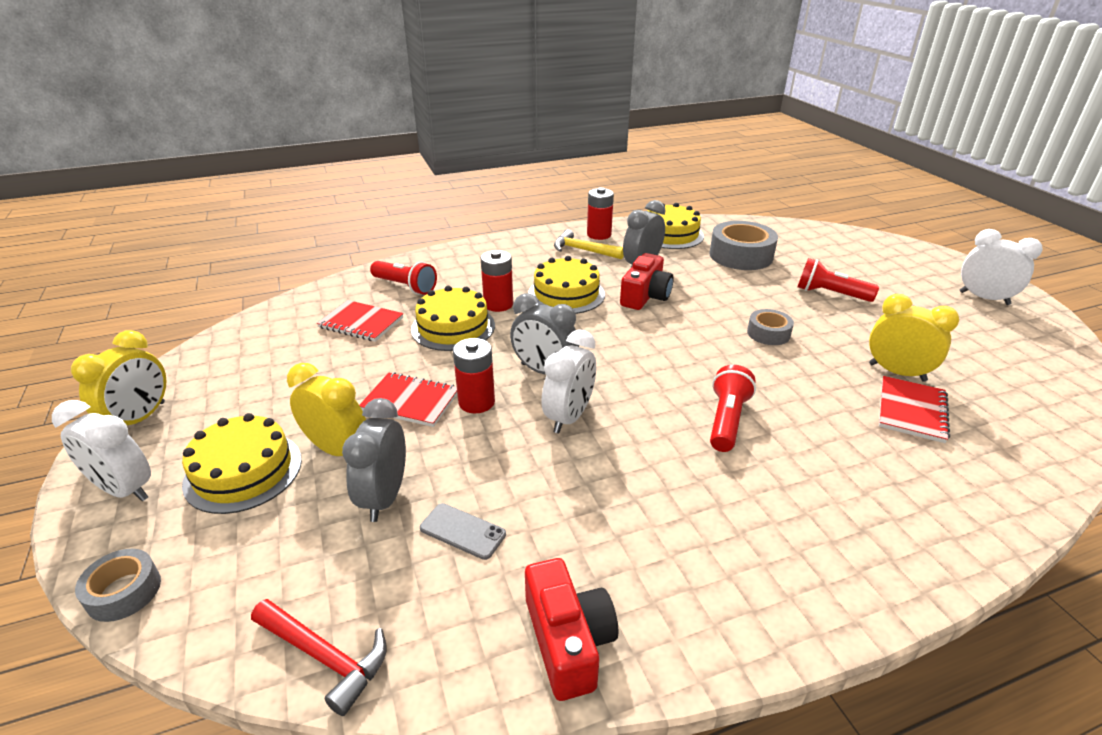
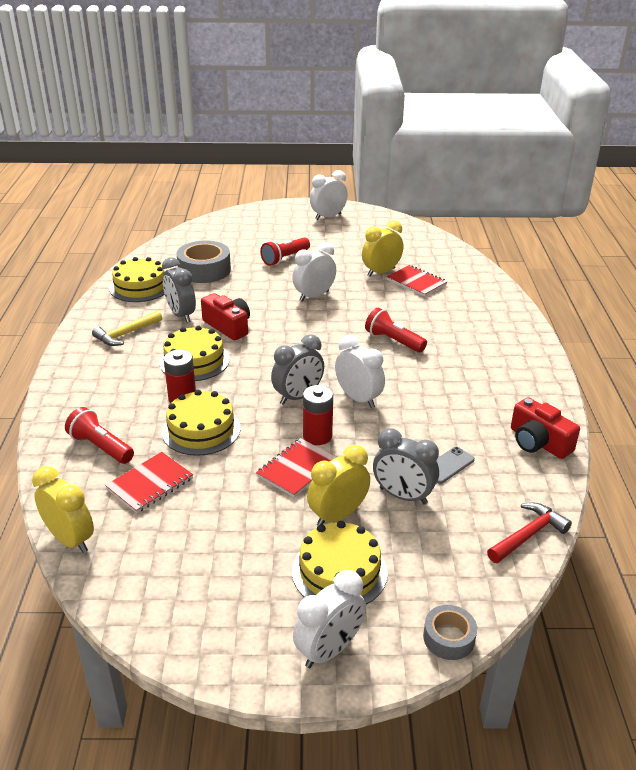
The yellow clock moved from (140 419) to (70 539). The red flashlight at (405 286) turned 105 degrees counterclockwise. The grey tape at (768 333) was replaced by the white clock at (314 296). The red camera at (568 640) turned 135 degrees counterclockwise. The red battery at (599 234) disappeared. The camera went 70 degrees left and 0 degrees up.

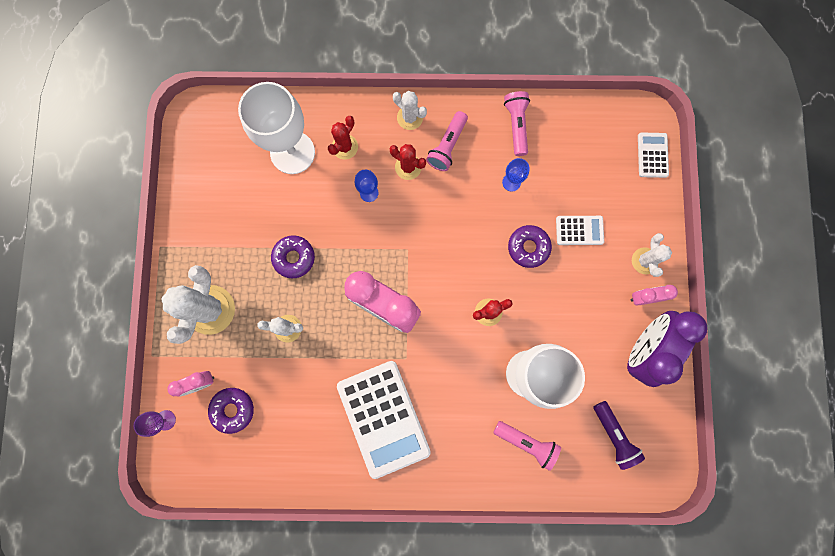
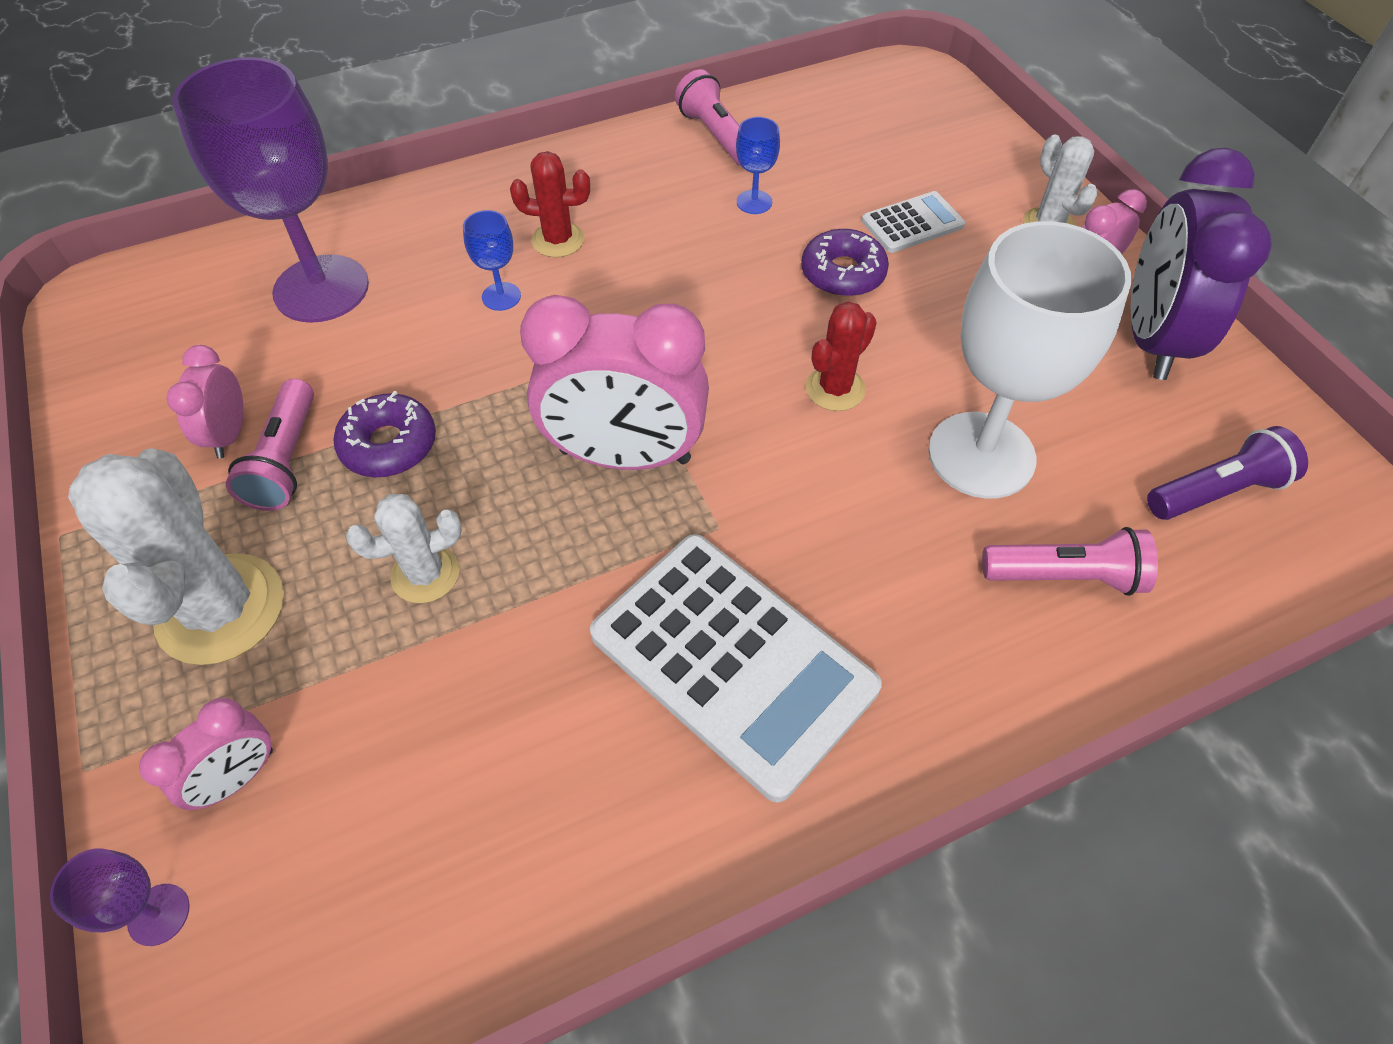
The pink clock at (229 434) appeared. The white goblet at (292 152) became the purple goblet at (321 289). The pink flashlight moved from (447 146) to (286 460). The purple flashlight at (614 435) turned 60 degrees counterclockwise. The purple donut at (233 409) disappeared. The red cactus at (345 147) disappeared. The white cactus at (410 117) disappeared. The white calculator at (652 155) disappeared. The camera went 25 degrees left and 25 degrees down.

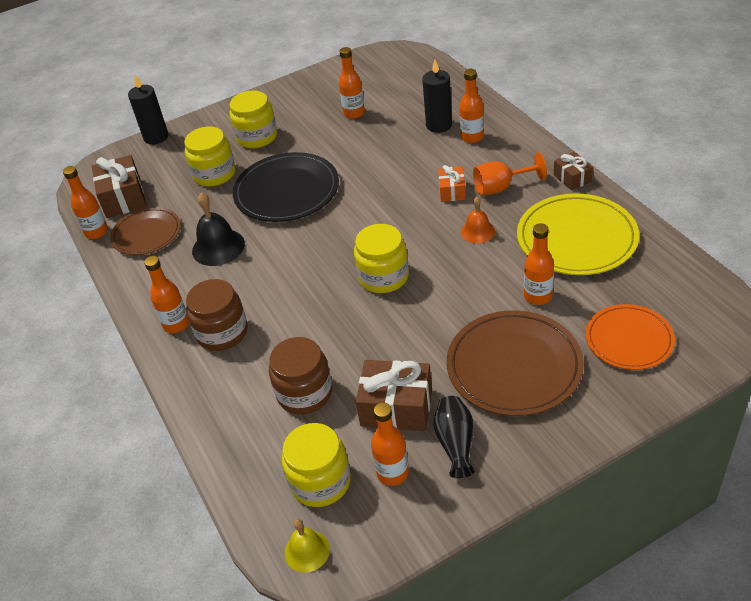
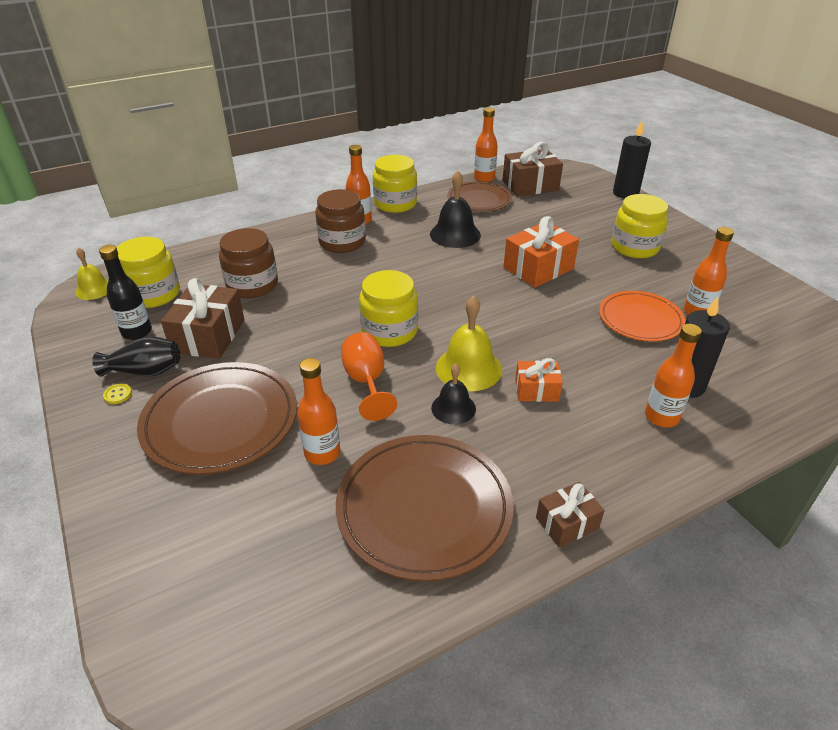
The orange bottle at (392 473) became the black bottle at (137 332). The yellow button at (118 395) appeared. The yellow plate at (576 238) became the brown plate at (424 508). The orange goblet moved from (501 187) to (366 382). The yellow jar moved from (214 174) to (395 204). The orange bell at (477 231) became the black bell at (453 408). The yellow bell at (468 368) appeared. The black plate at (287 191) was replaced by the orange gift at (538 268). The orange plate moved from (629 339) to (640 319). The camera went 85 degrees right and 5 degrees down.

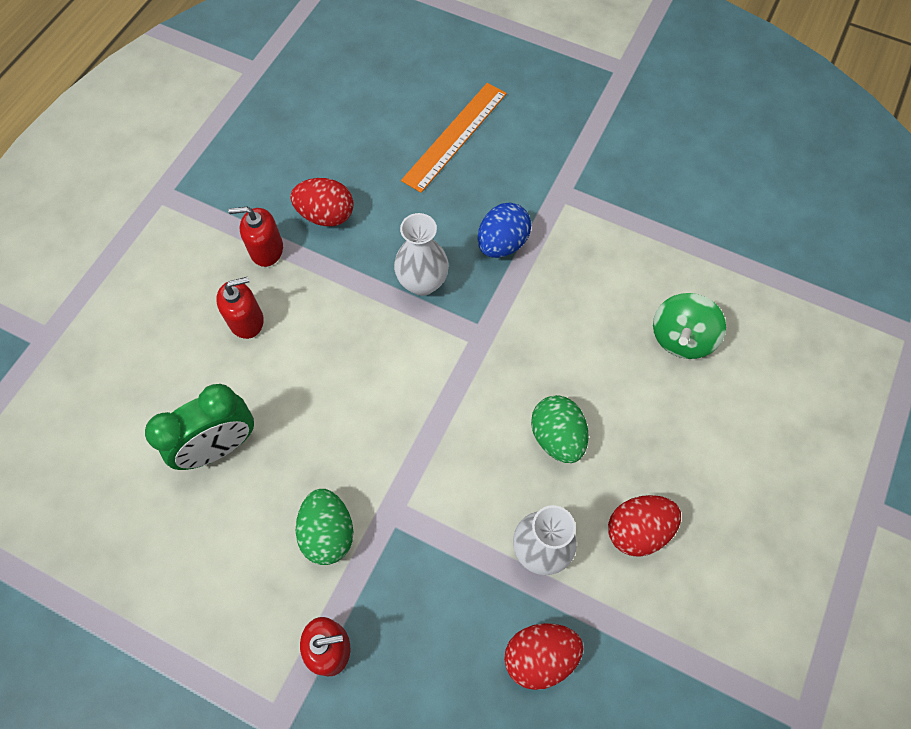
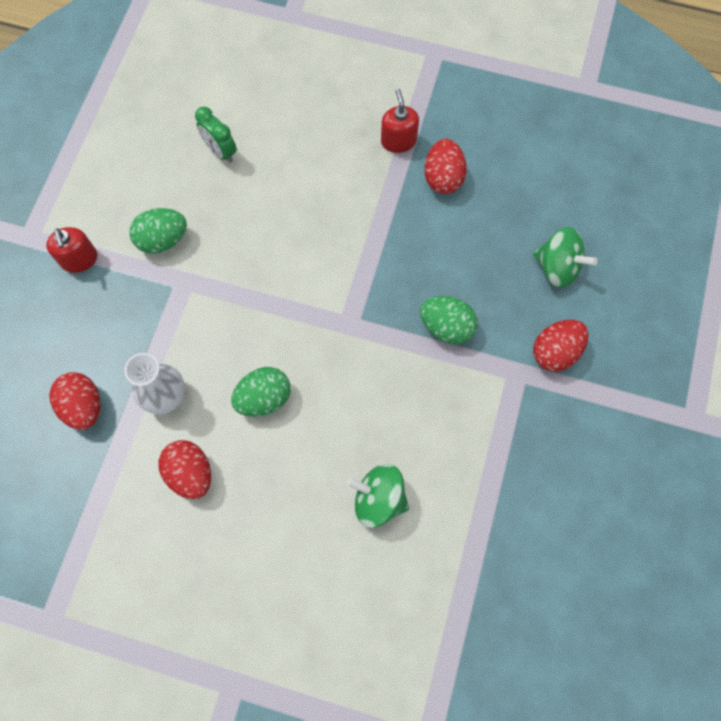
The green clock at (220 447) changed to 0.65 times the size. The blue egg at (502 244) became the green egg at (446 327). The orange ruler at (455 136) was replaced by the green spinning top at (557 267). The red egg at (555 352) appeared. The red soap dispenser at (246 320) disappeared. The white vase at (422 282) disappeared. The camera went 80 degrees right and 5 degrees up.

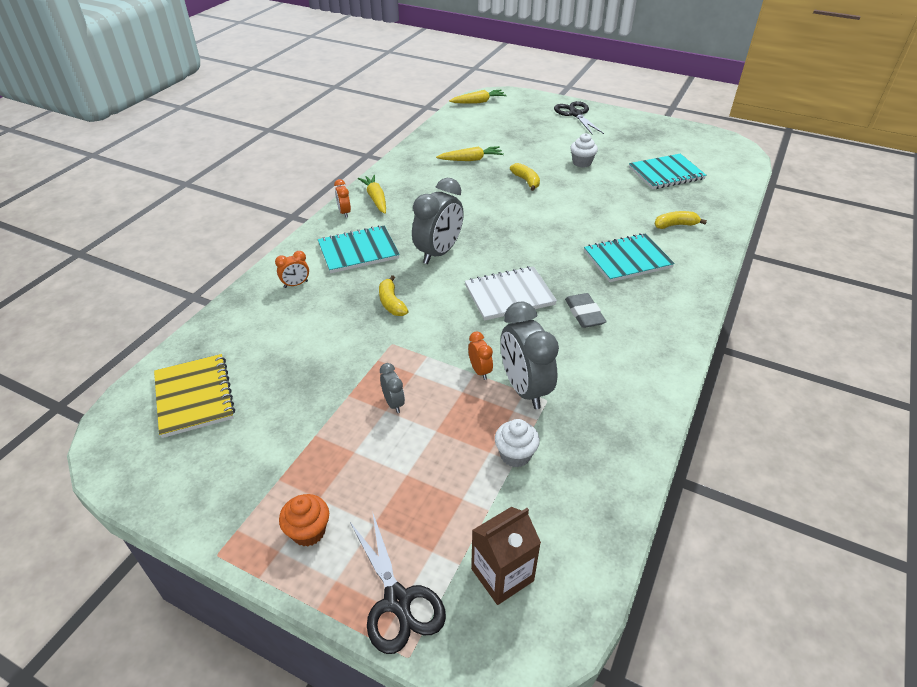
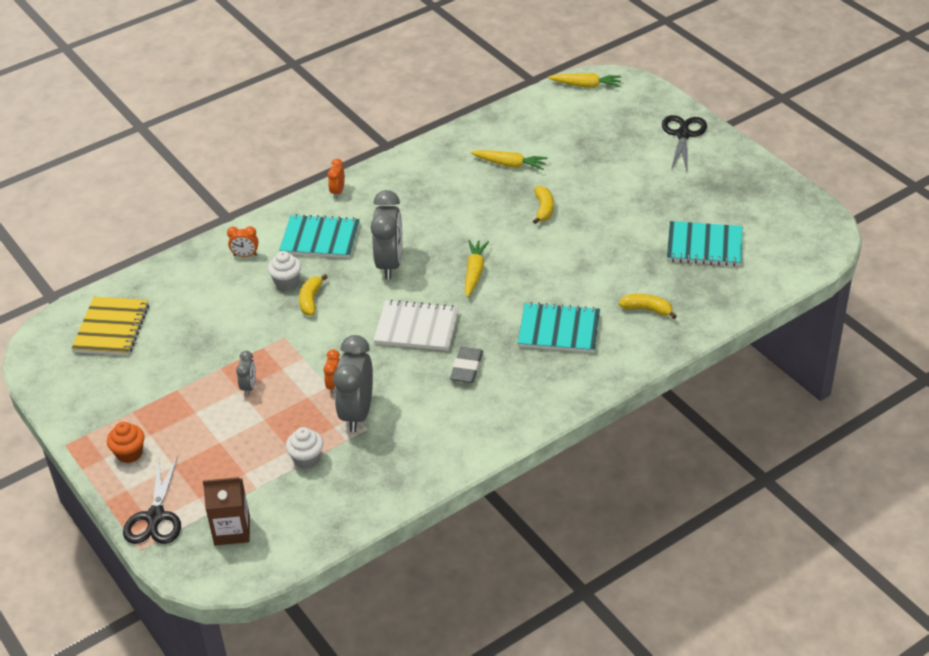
The white cupcake moved from (582 163) to (286 282). The grey clock at (439 253) turned 60 degrees counterclockwise. The yellow carrot moved from (376 199) to (474 272). The camera went 30 degrees right and 0 degrees up.

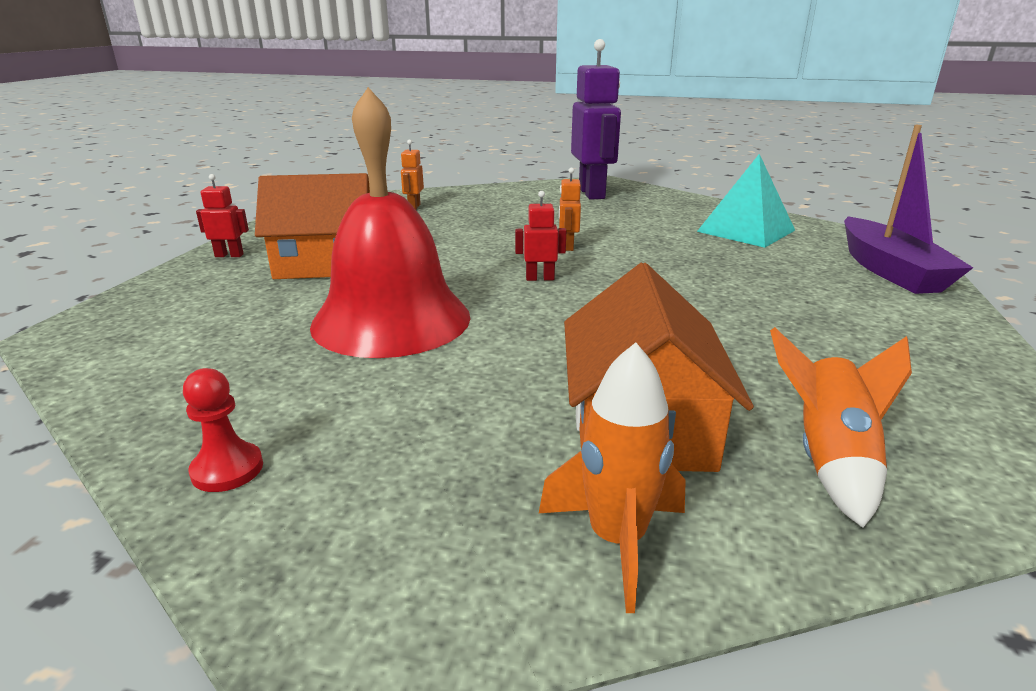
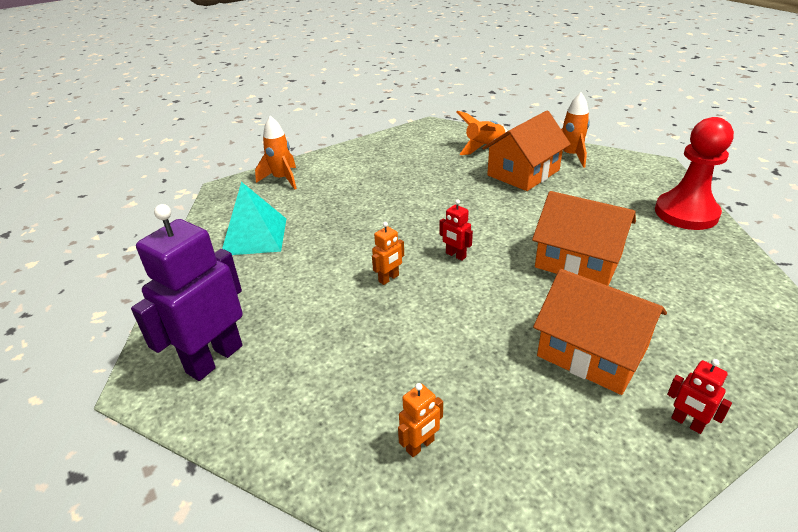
The purple boat at (890 270) was replaced by the orange rocket at (282 179). The red bell at (391 320) was replaced by the orange house at (578 261). The red pawn at (227 469) changed to 2.18 times the size. The camera went 135 degrees left and 10 degrees up.

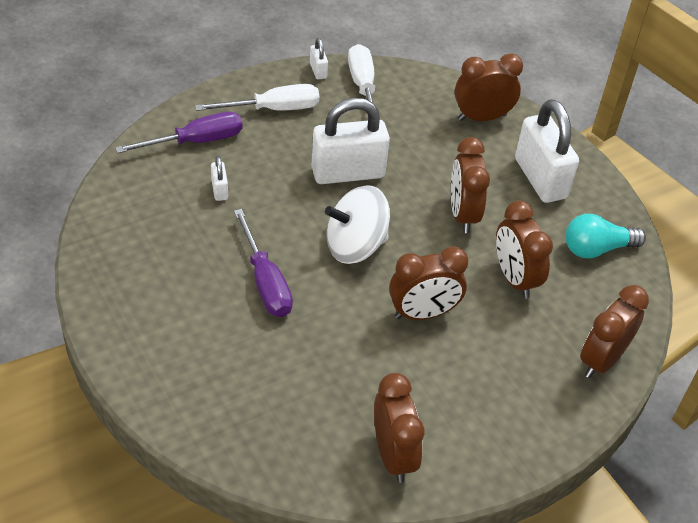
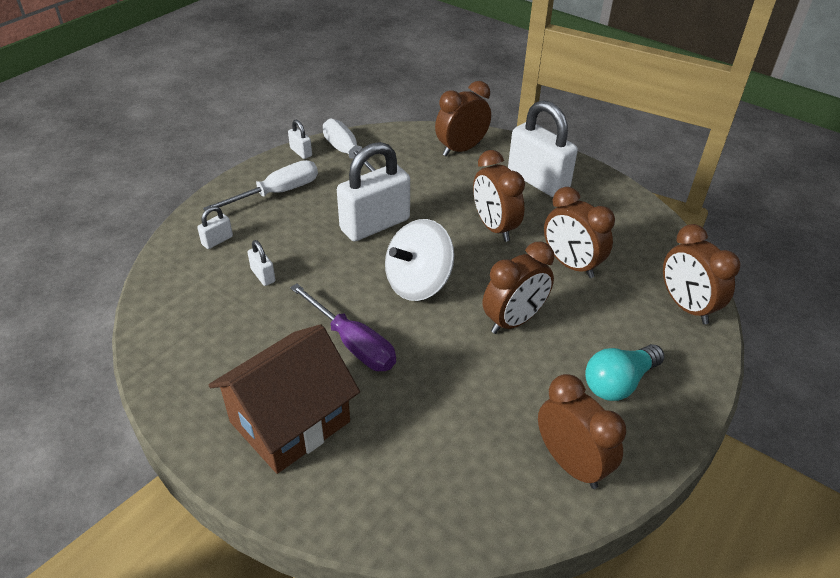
The purple screwdriver at (195 141) was replaced by the white padlock at (217 240). The brown house at (290 422) appeared. The turquoise light bulb moved from (596 249) to (618 383). The brown clock at (601 360) turned 45 degrees counterclockwise. The camera went 20 degrees left and 5 degrees down.

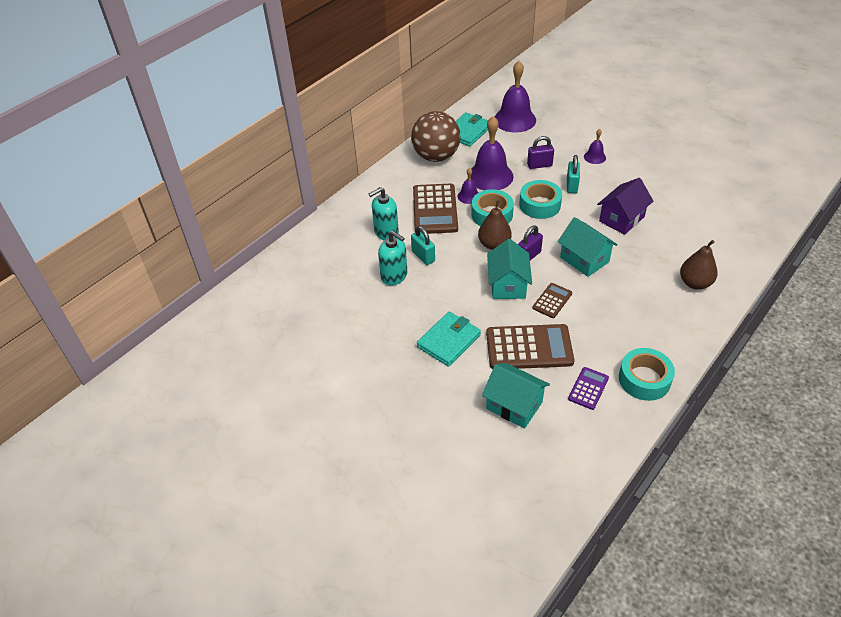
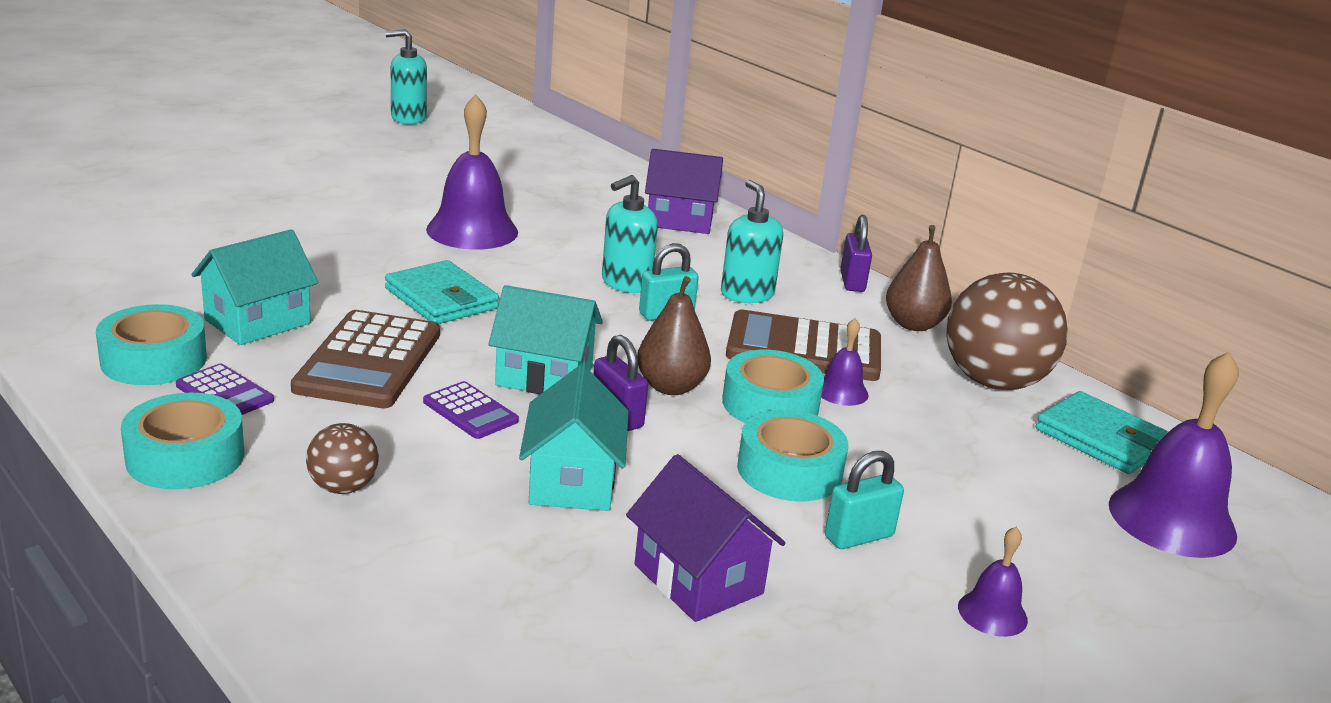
The turquoise tape at (154 360) appeared. The brown ball at (343 487) appeared. The turquoise soap dispenser at (408 118) appeared. The brown calculator at (552 301) became the purple calculator at (470 411). The purple bell moved from (490 176) to (472 230). The turquoise house at (584 259) turned 60 degrees counterclockwise. The purple house at (680 220) appeared. The turquoise padlock at (571 186) turned 45 degrees counterclockwise. The purple padlock moved from (539 165) to (852 282). The brown pear moved from (695 283) to (913 324). The camera went 95 degrees right and 20 degrees down.

